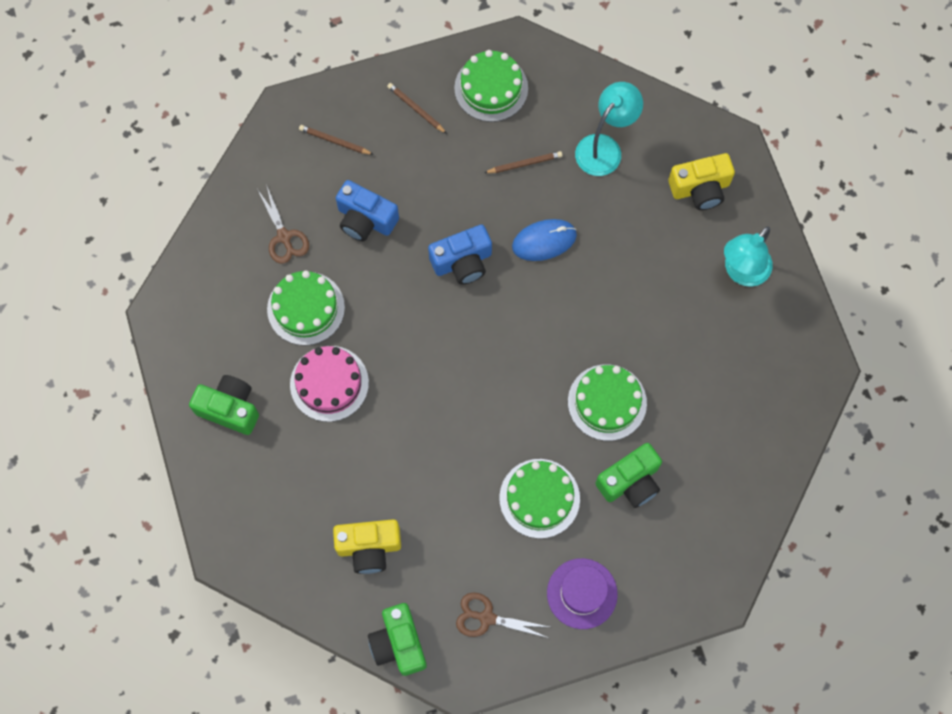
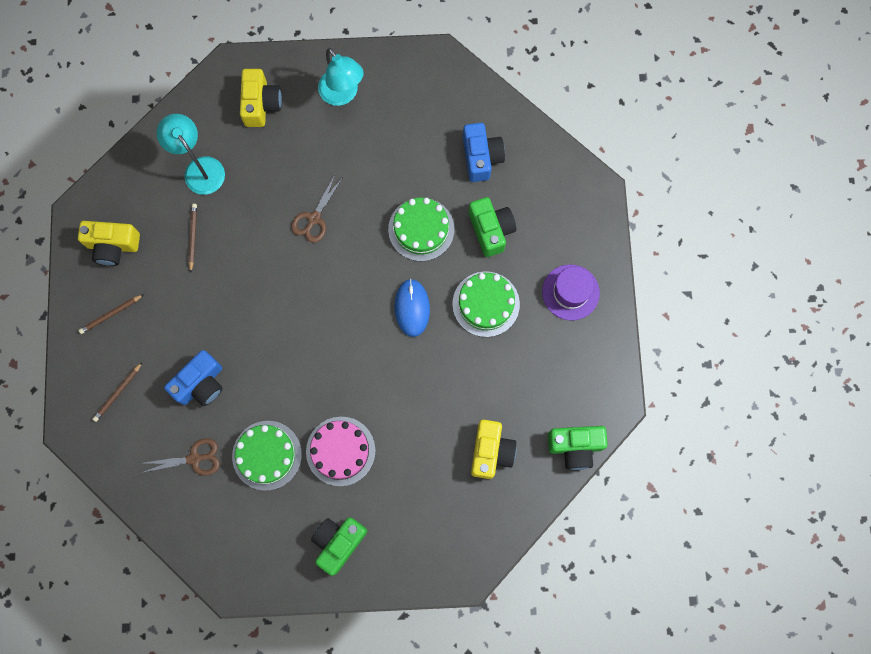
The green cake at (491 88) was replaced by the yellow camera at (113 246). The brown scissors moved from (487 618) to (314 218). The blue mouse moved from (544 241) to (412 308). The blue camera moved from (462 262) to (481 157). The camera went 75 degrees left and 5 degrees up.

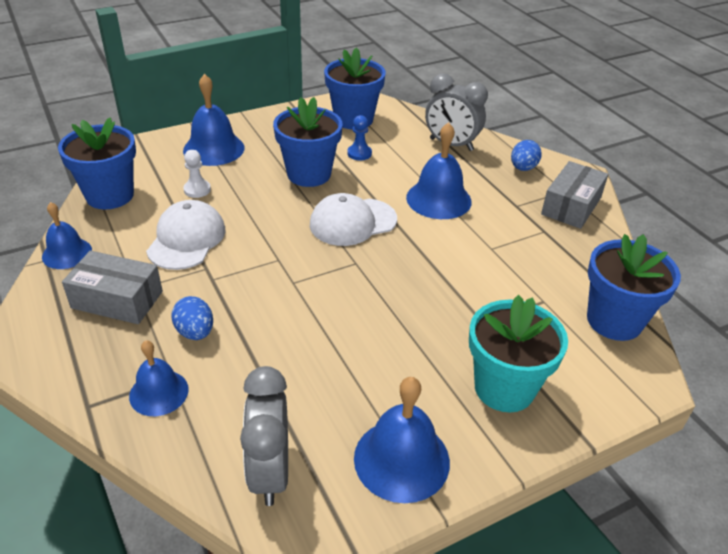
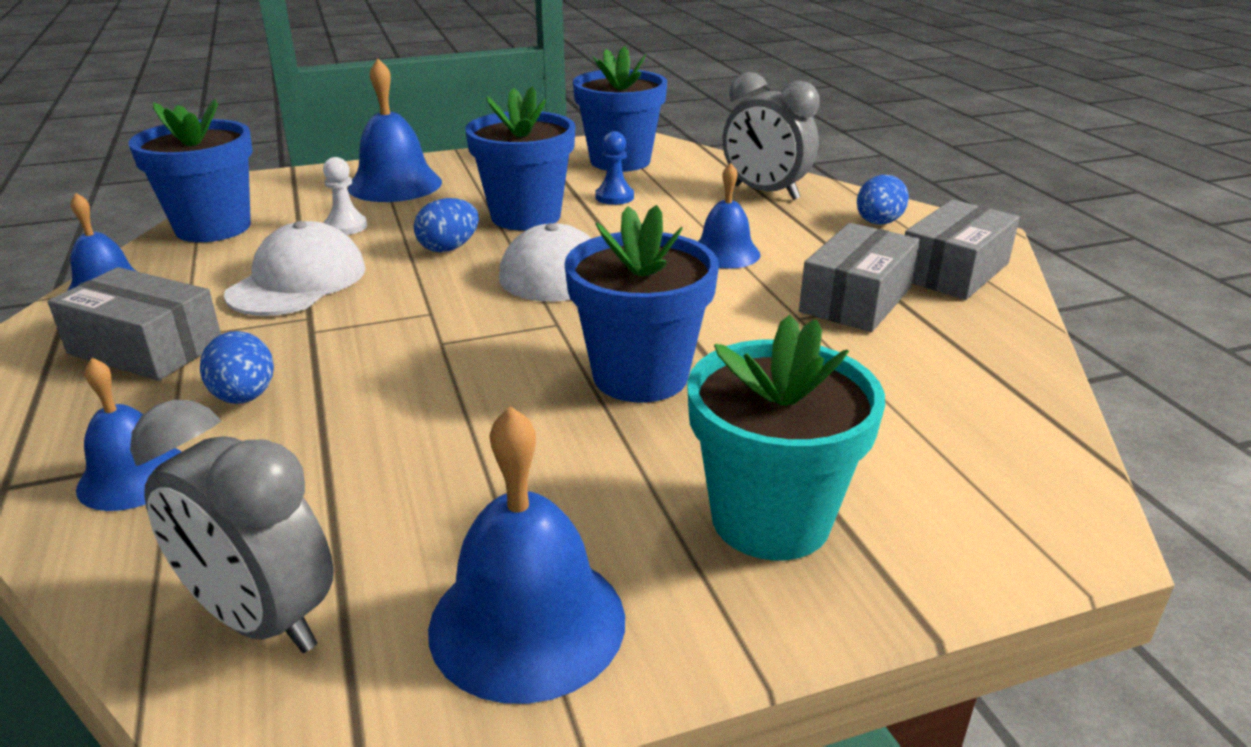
The grey clock at (270 472) turned 60 degrees counterclockwise. The blue egg at (449 248) appeared. The blue flower pot moved from (614 320) to (640 376). The blue bell at (438 199) changed to 0.65 times the size. The grey box at (856 299) appeared. The camera went 10 degrees right and 10 degrees down.

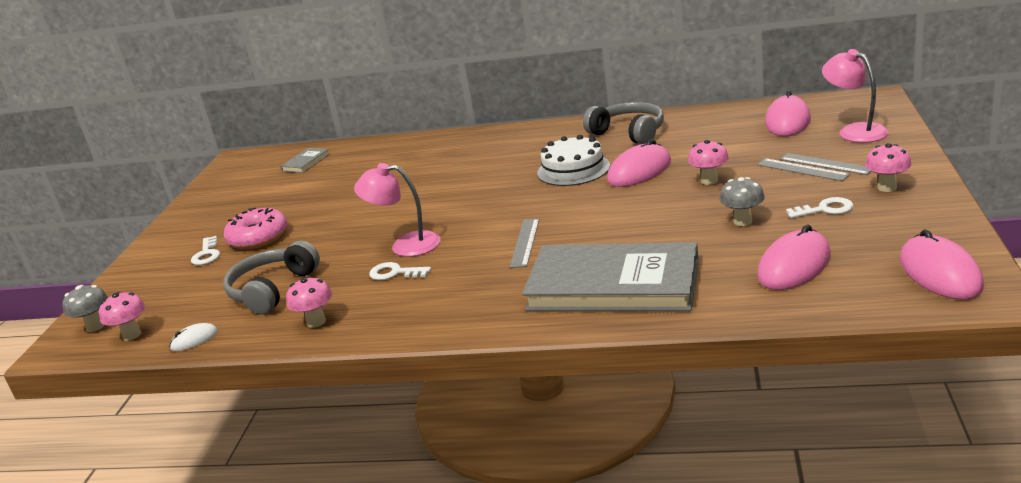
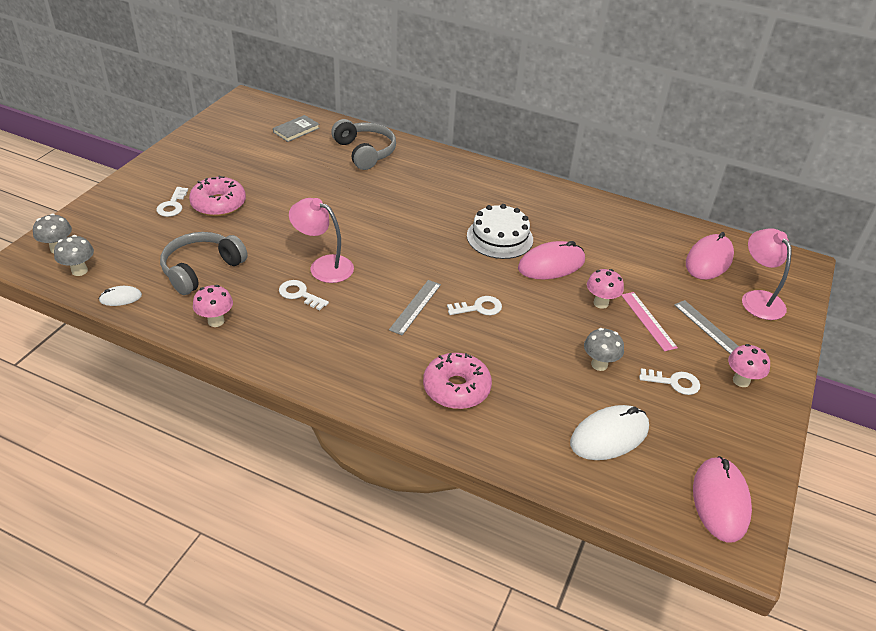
The pink mushroom at (132 335) became the grey mushroom at (79 271). The grey headphones moved from (629 133) to (365 152). The grey book at (613 285) was replaced by the pink donut at (456 388). The white key at (478 308) appeared. The pink mouse at (794 266) became the white mouse at (609 436). The pink ruler at (648 320) appeared. The grey ruler at (802 170) disappeared. The camera went 10 degrees right and 15 degrees up.

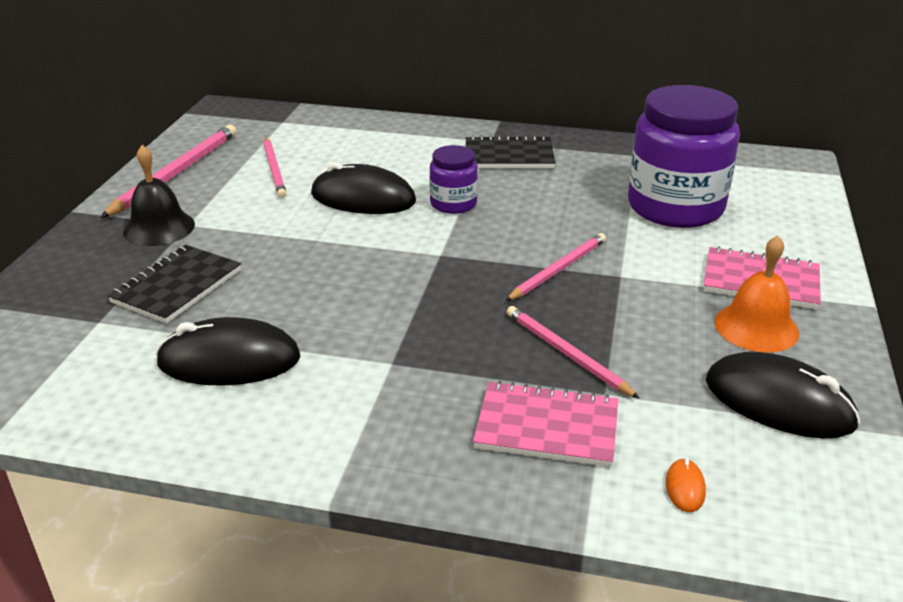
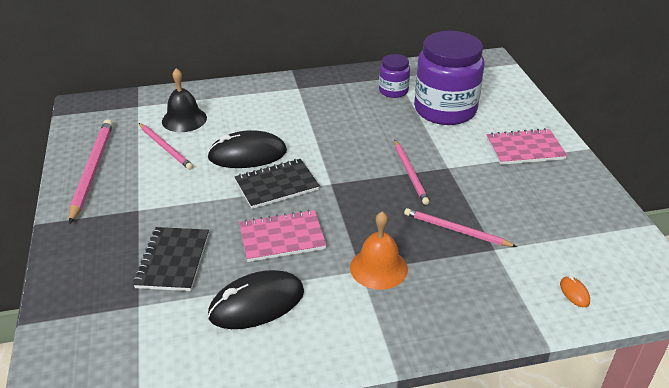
The black bell moved from (159 228) to (184 119). The black notebook moved from (509 156) to (277 185). The pink notebook moved from (547 427) to (282 238). The orange bell moved from (756 327) to (378 268). The purple jar moved from (453 204) to (393 91). The pink pencil at (558 269) turned 150 degrees clockwise. The black mouse at (779 402) disappeared. The camera went 25 degrees left and 5 degrees up.

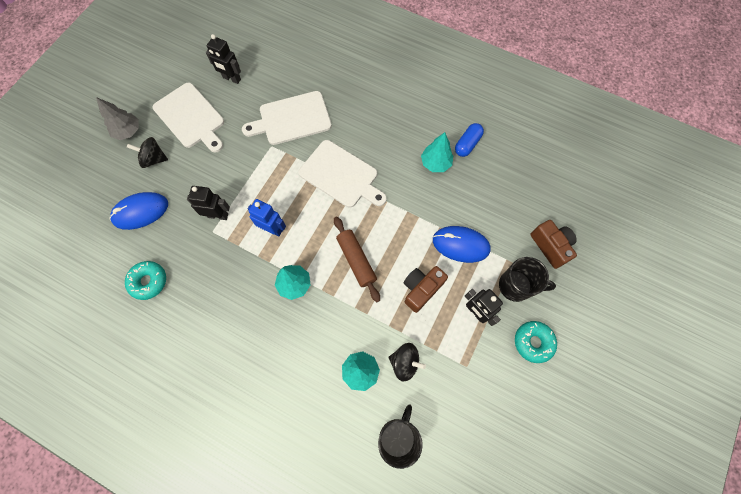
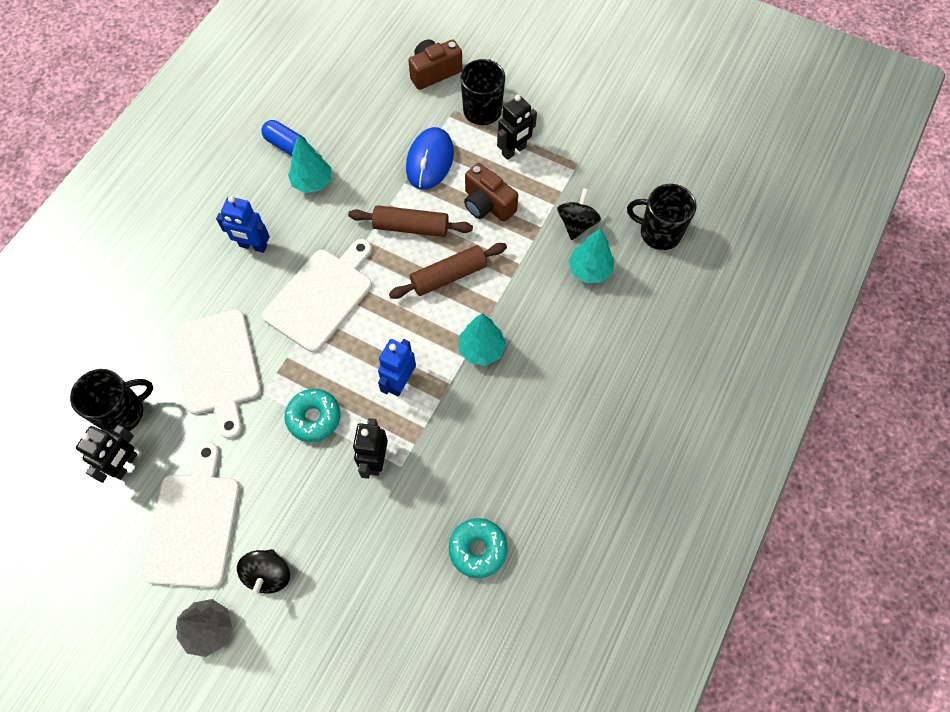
The black mug at (123 413) appeared. The white cutting board at (191 117) turned 45 degrees counterclockwise. The blue robot at (253 246) appeared. The turquoise donut moved from (533 342) to (314 418). The brown rolling pin at (411 227) appeared. The blue mouse at (140 212) disappeared. The camera went 90 degrees left and 5 degrees down.

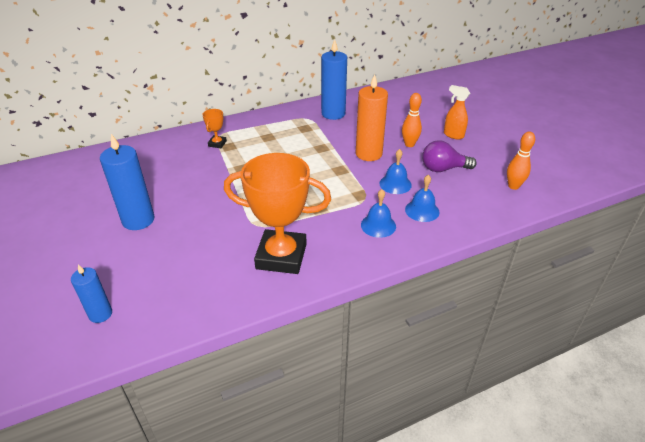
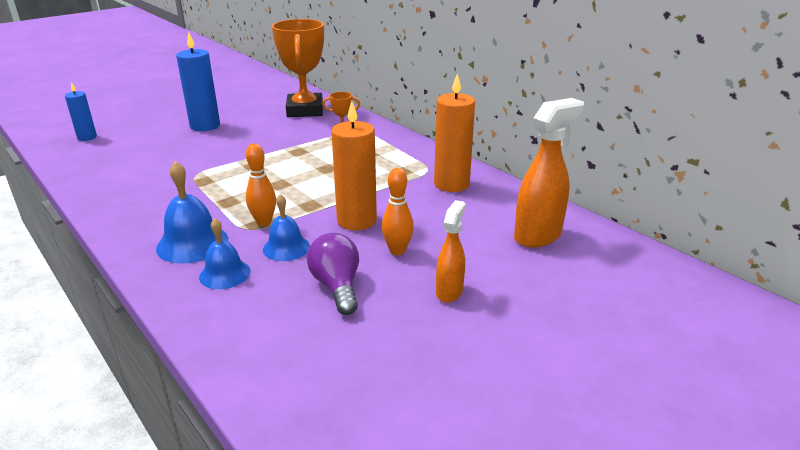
The blue bell at (378 225) changed to 1.50 times the size. The orange bowling pin moved from (513 186) to (264 222). The orange trophy moved from (281 256) to (305 110). The blue candle at (333 114) became the orange candle at (451 184). The orange spray bottle at (538 236) appeared. The camera went 75 degrees right and 10 degrees down.

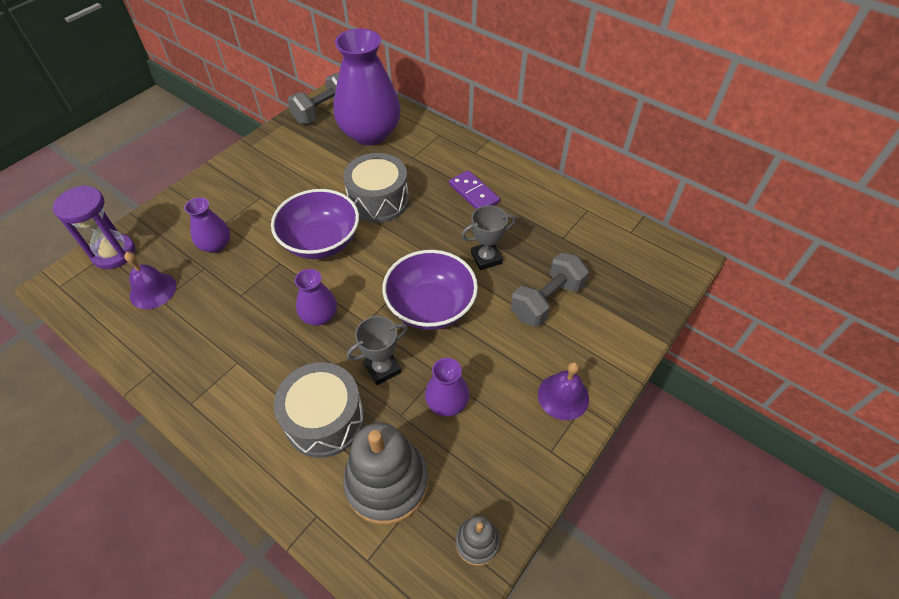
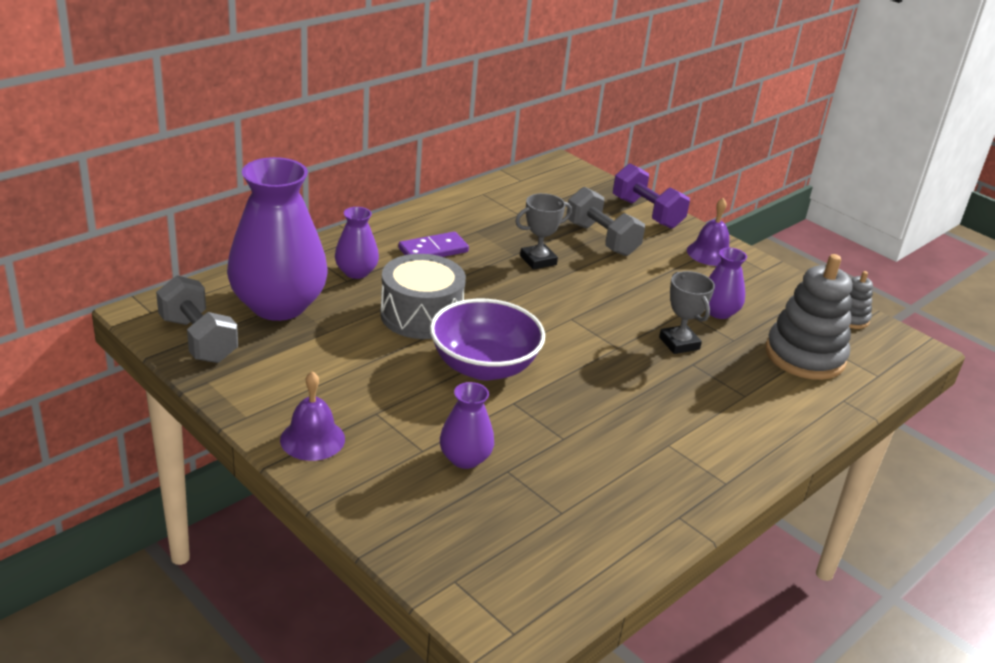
The purple bell moved from (153 290) to (312 439). The purple vase moved from (319 316) to (356 272). The grey trophy at (486 258) turned 75 degrees clockwise. The purple dumbbell at (647 213) appeared. The purple hourglass at (114 253) disappeared. The grey drum at (324 419) disappeared. The purple bowl at (430 307) disappeared. The camera went 85 degrees left and 20 degrees down.

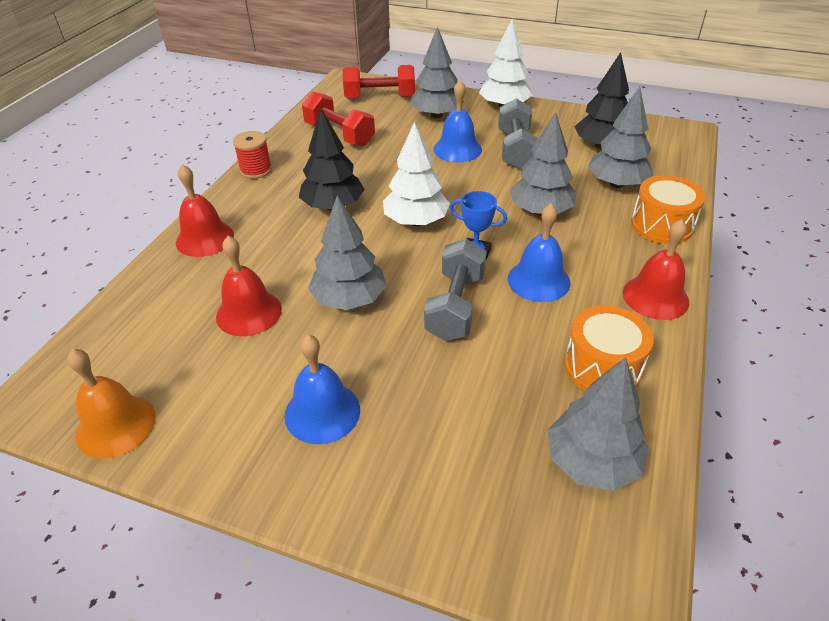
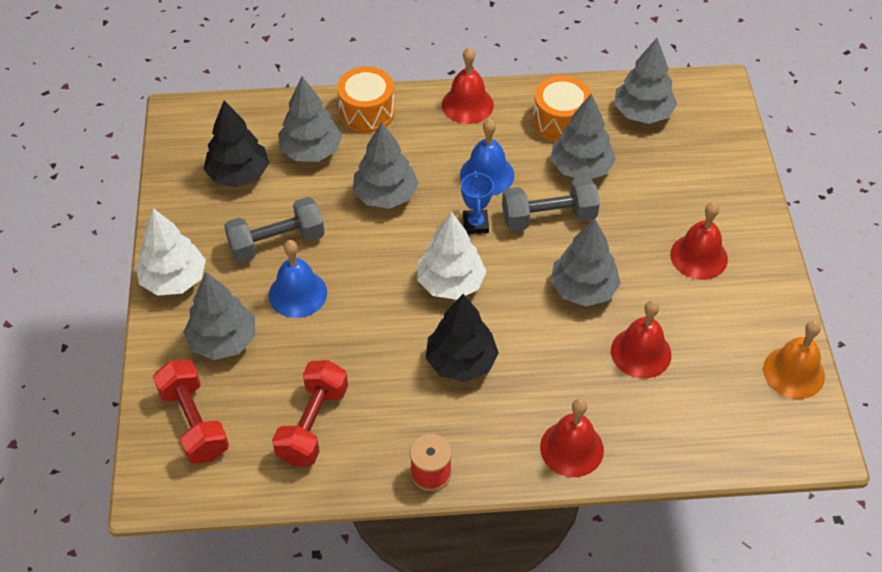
The grey tree at (581 168) appeared. The blue bell at (322 412) became the red bell at (699 256). The camera went 115 degrees left and 10 degrees up.

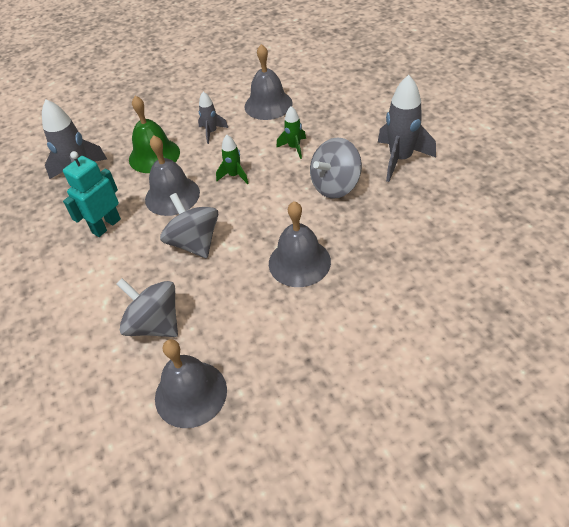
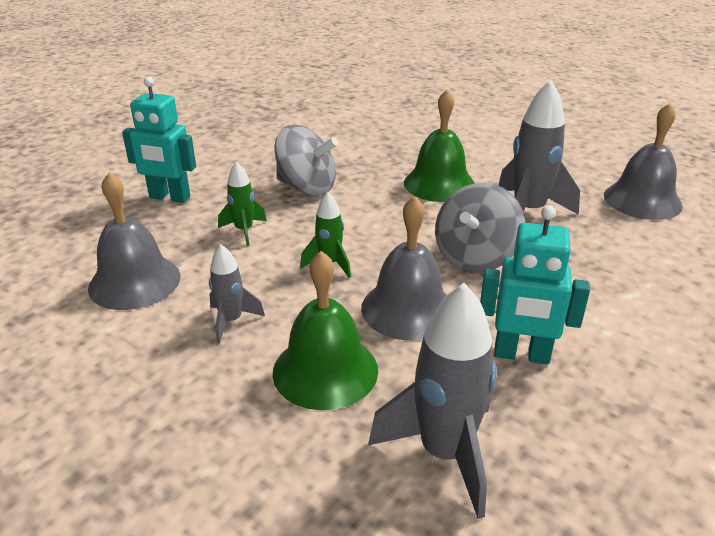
The turquoise robot at (169 197) appeared. The grey bell at (299 262) became the green bell at (439 184). The grey rocket moved from (400 159) to (528 212). The grey spinning top at (155 324) disappeared. The camera went 120 degrees left and 15 degrees down.

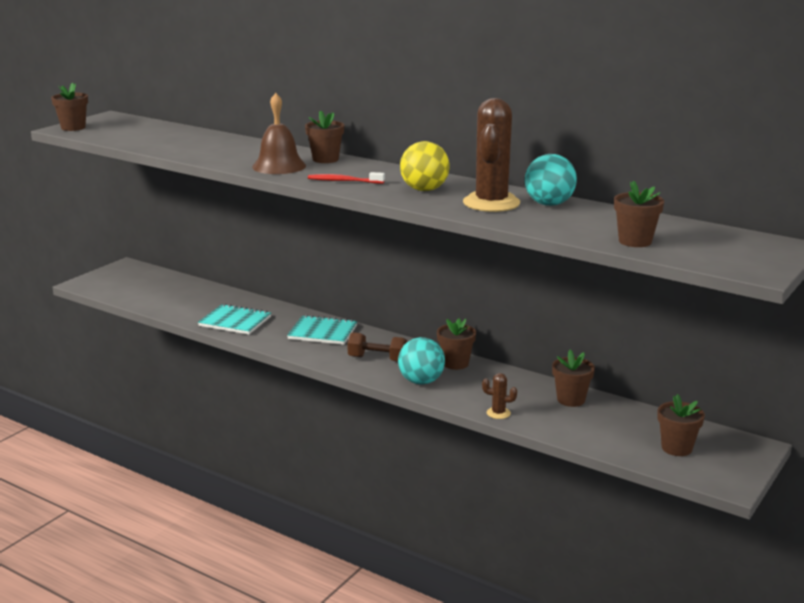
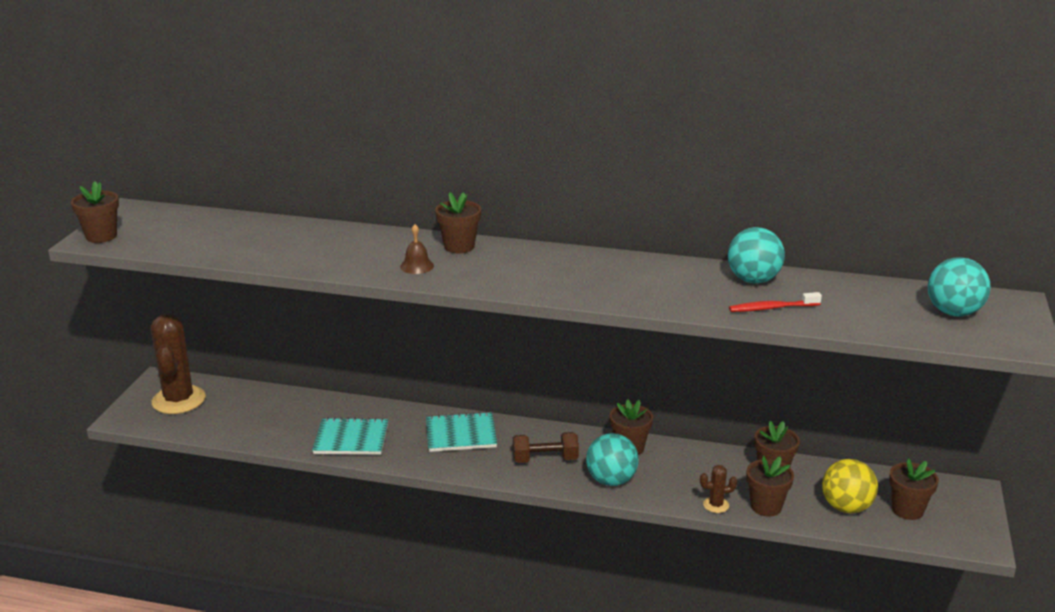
The brown cactus moved from (491 203) to (179 400). The brown bell at (279 166) changed to 0.53 times the size. The red toothbrush moved from (344 181) to (772 308). The brown flower pot moved from (635 241) to (766 506). The yellow ball moved from (424 190) to (846 507). The turquoise ball at (953 312) appeared. The camera went 20 degrees left and 5 degrees up.

